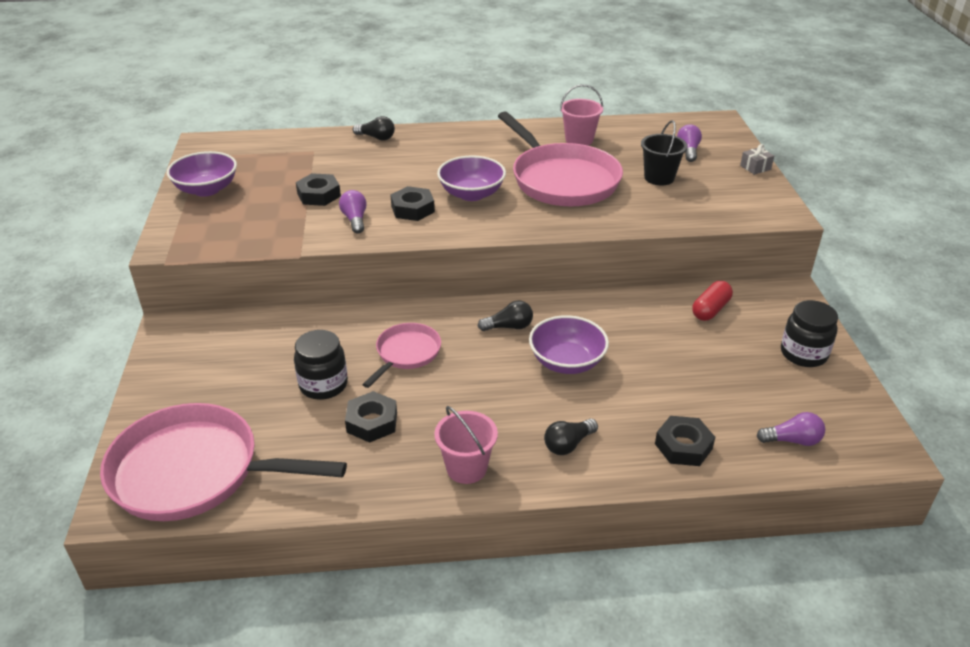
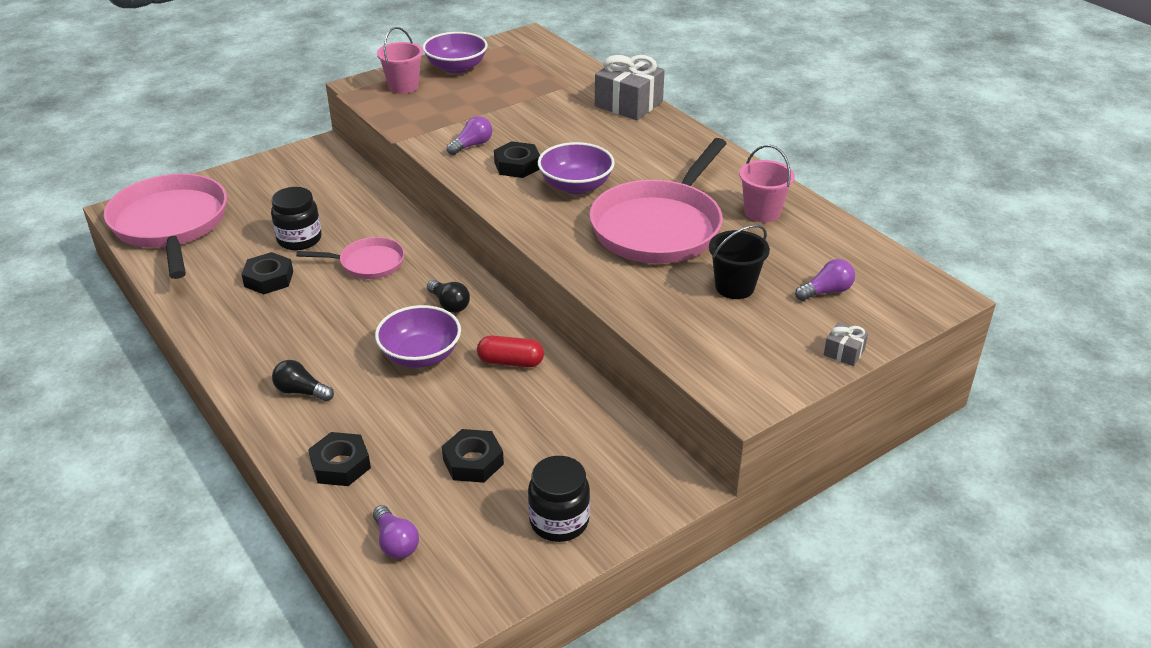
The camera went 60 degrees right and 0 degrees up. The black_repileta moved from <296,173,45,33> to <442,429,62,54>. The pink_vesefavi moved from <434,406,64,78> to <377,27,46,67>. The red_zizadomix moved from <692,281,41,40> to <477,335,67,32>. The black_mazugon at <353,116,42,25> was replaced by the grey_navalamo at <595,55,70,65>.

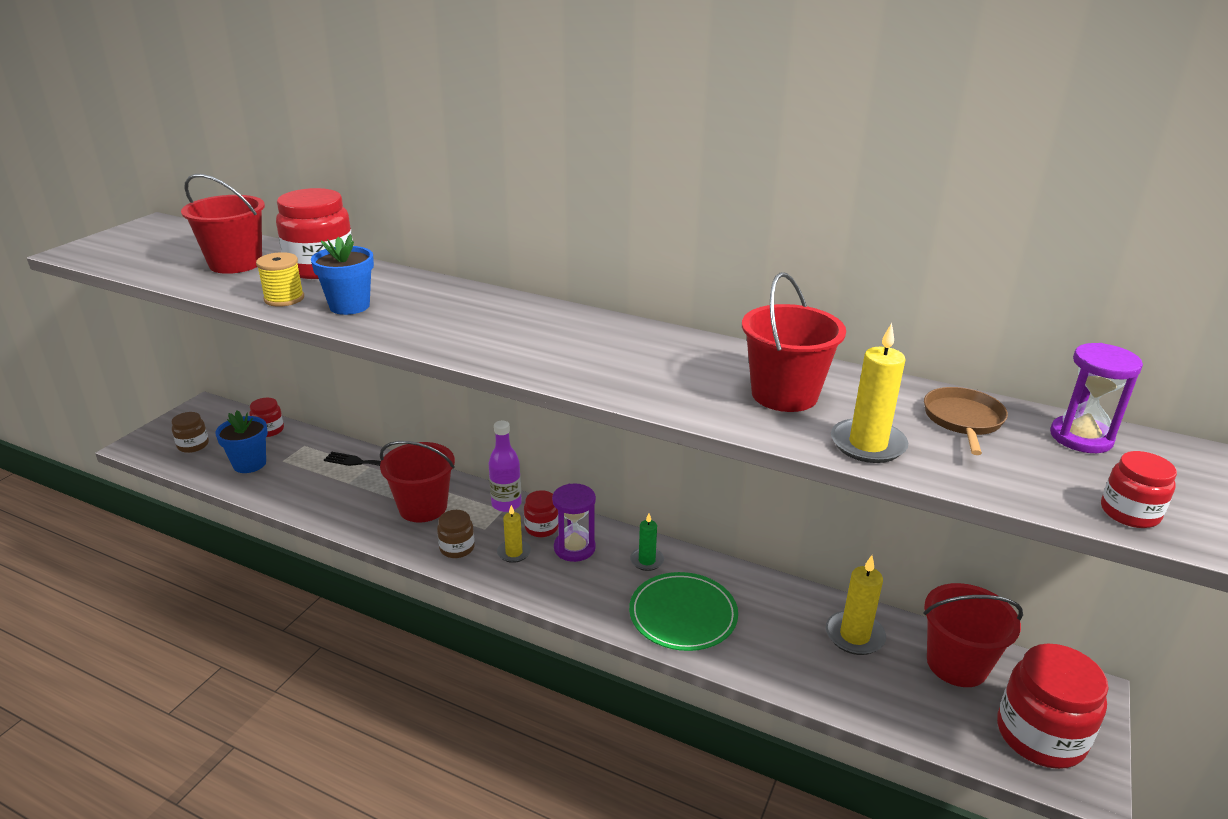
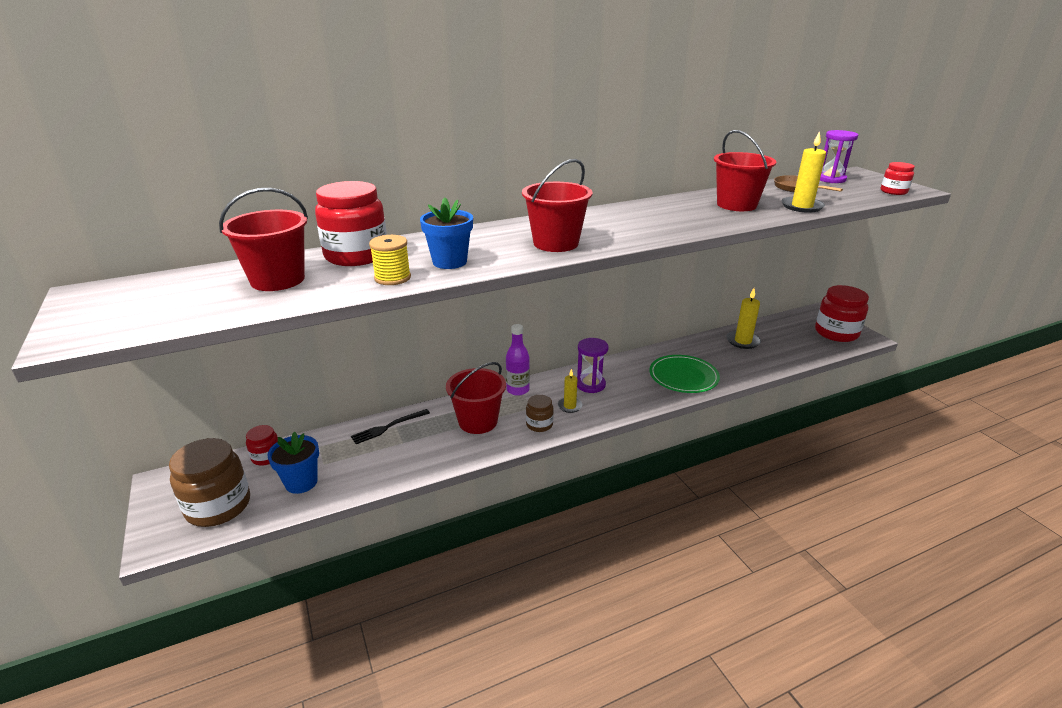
The camera went 50 degrees left and 0 degrees up. The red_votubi at <524,490,34,47> disappeared. The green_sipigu at <630,513,34,58> disappeared. The red_vesefavi moved from <923,583,100,104> to <522,159,70,93>. The brown_votubi at <172,412,37,41> changed to 1.93 times the size.

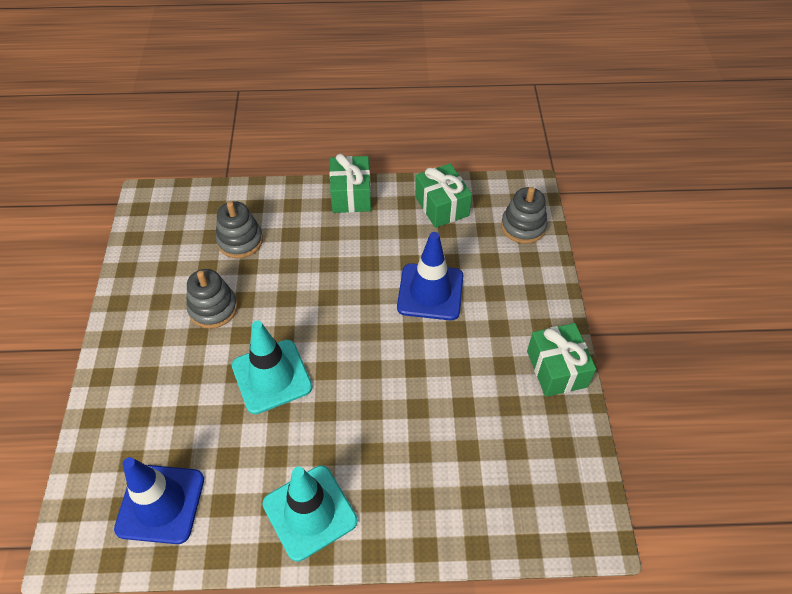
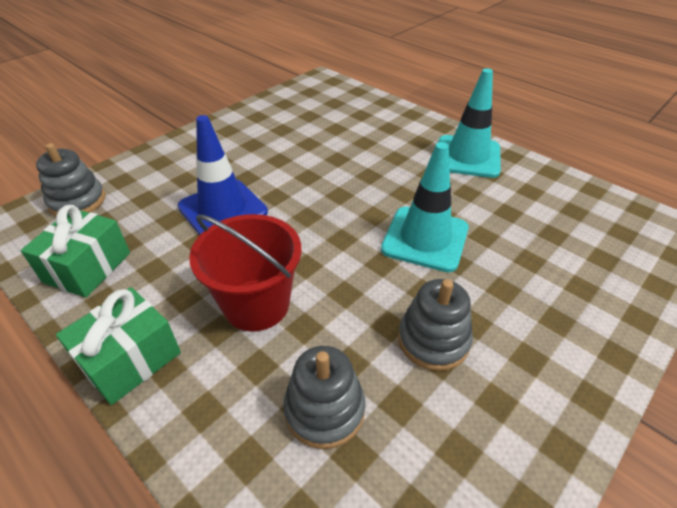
The camera went 135 degrees left and 10 degrees down. The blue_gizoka at <114,457,90,87> disappeared. The green_navalamo at <527,323,69,74> disappeared. The red_vesefavi at <189,214,112,118> appeared.

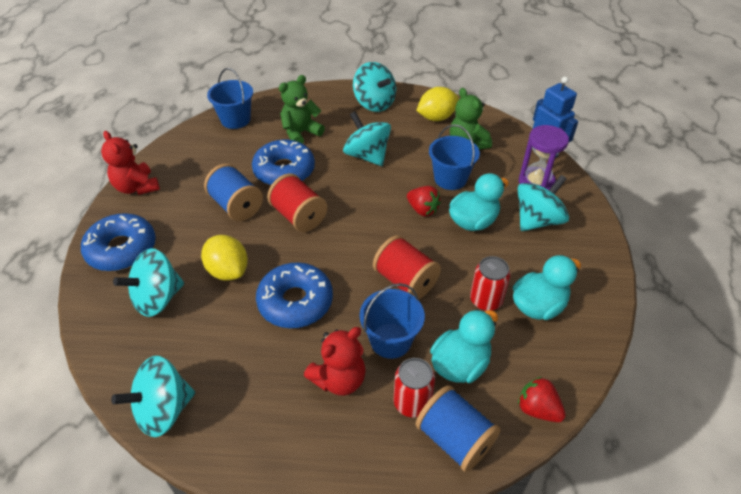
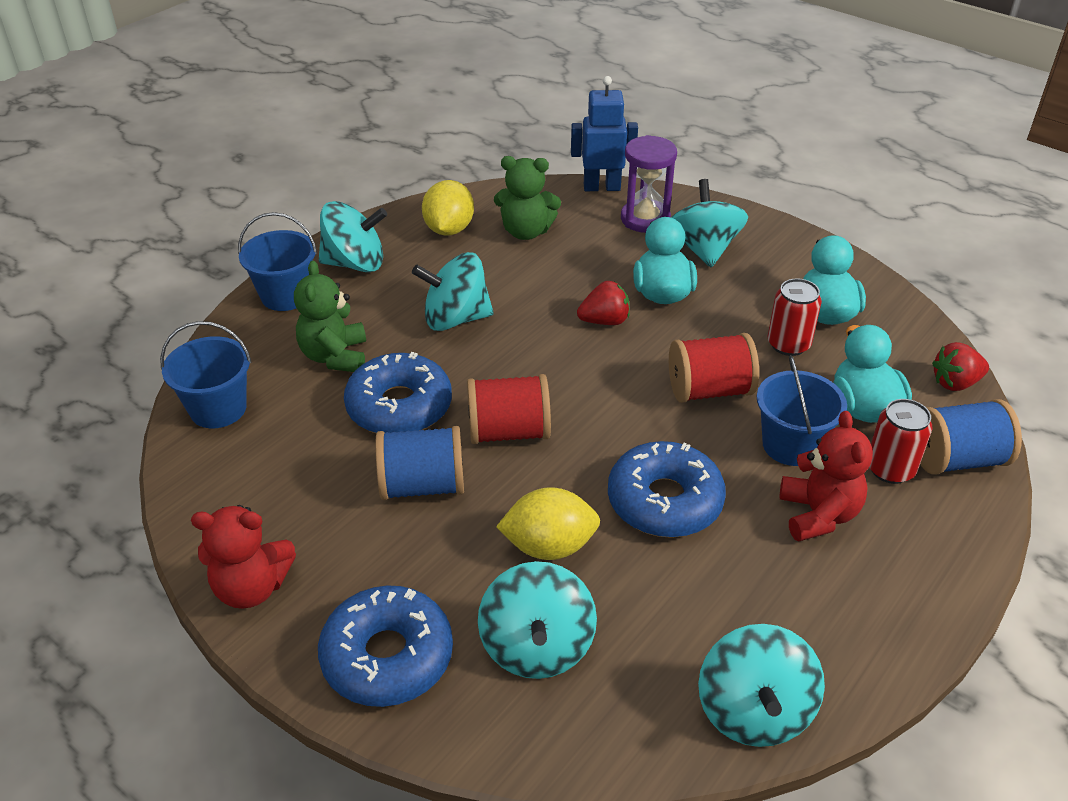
The camera went 55 degrees left and 5 degrees down. The blue_vesefavi moved from <429,124,51,66> to <238,212,79,99>.

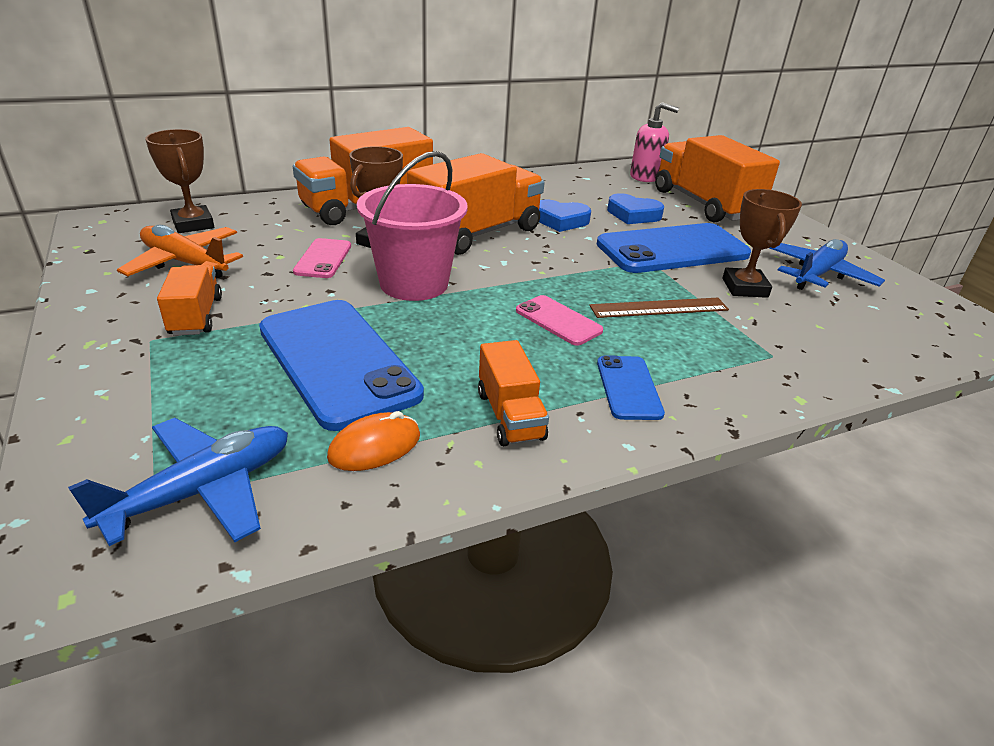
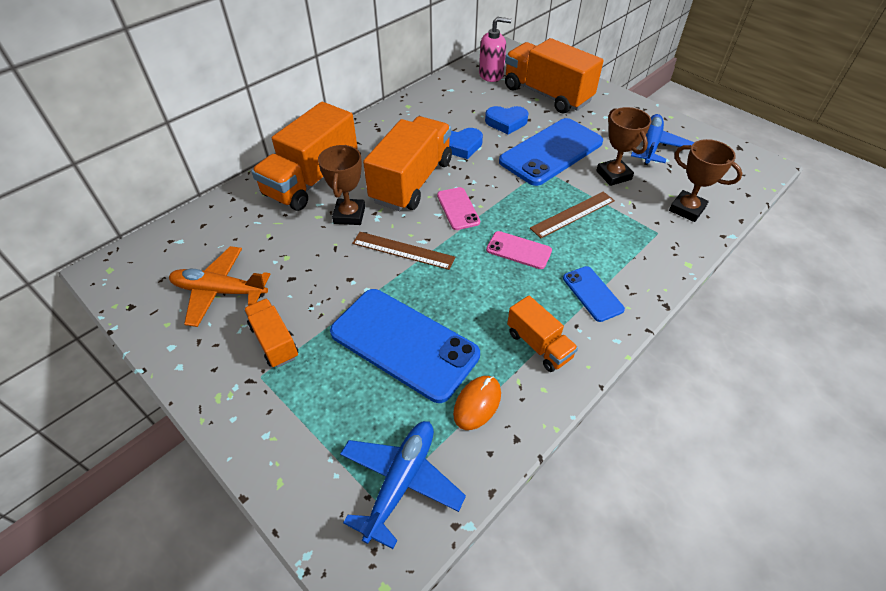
The camera went 20 degrees left and 15 degrees up. The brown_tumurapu moved from <145,129,69,104> to <669,139,74,83>. The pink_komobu moved from <293,238,58,40> to <437,187,43,43>. The pink_vesefavi at <357,151,111,150> was replaced by the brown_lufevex at <352,232,103,38>.

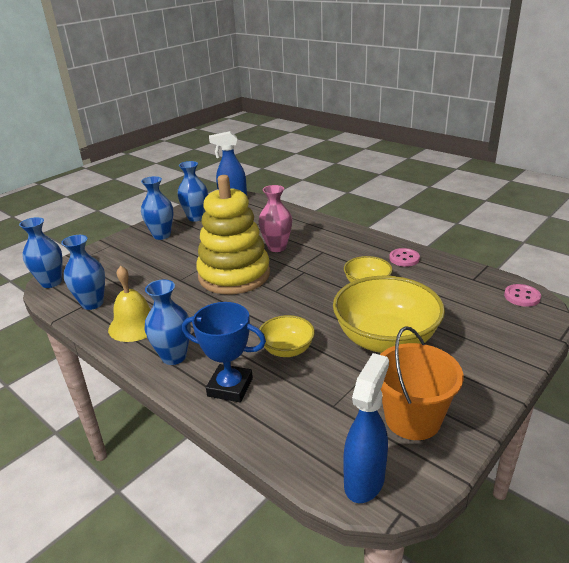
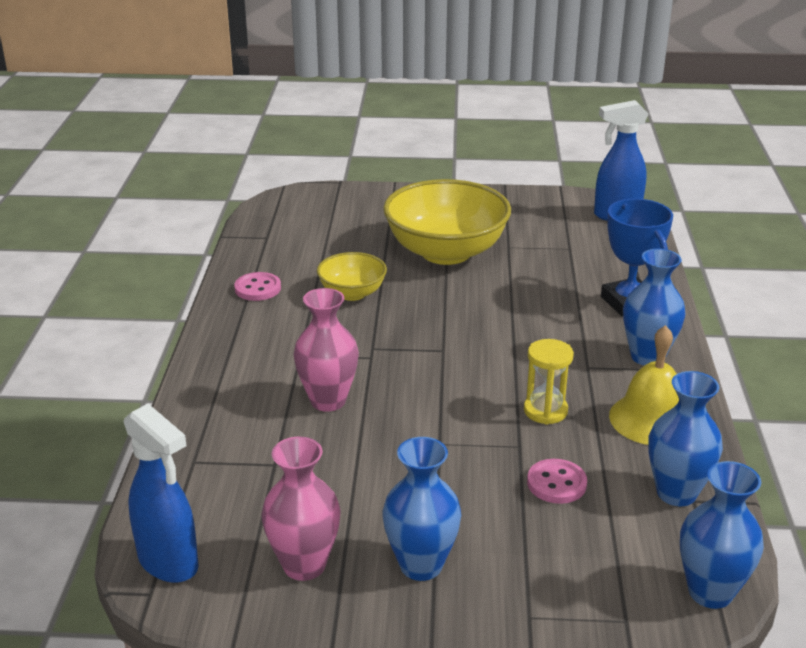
The camera went 130 degrees left and 0 degrees up. The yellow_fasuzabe at <196,175,74,119> disappeared. The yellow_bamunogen at <258,315,57,42> disappeared. The orange_vesefavi at <380,326,83,114> disappeared. The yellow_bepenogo at <524,339,50,86> appeared. The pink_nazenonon moved from <504,284,37,23> to <527,459,60,45>. The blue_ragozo at <177,161,31,61> became the pink_ragozo at <261,437,80,144>.

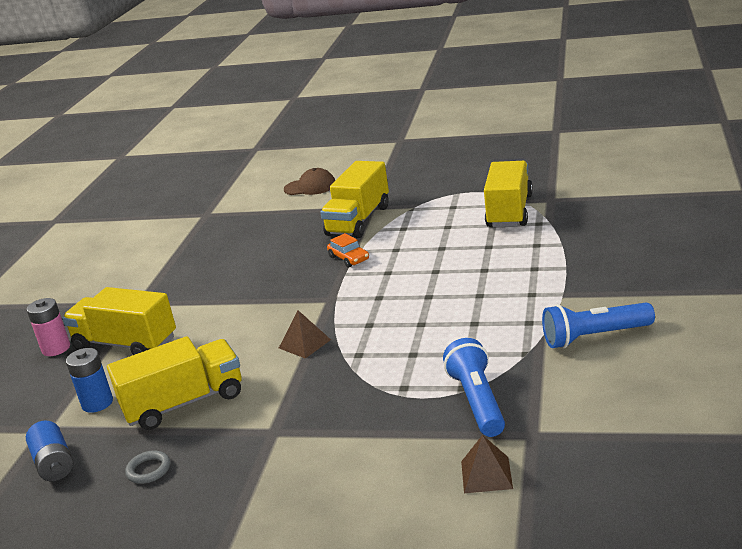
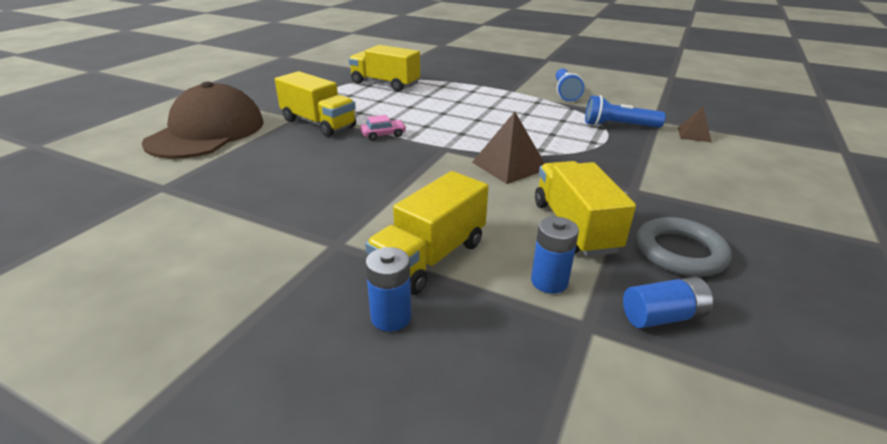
The camera went 80 degrees left and 5 degrees up. The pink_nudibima at <27,298,43,58> became the blue_nudibima at <365,247,46,84>. The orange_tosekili at <327,233,42,35> became the pink_tosekili at <360,115,46,25>. The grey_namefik at <125,451,45,33> changed to 2.02 times the size. The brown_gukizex at <279,310,52,49> changed to 1.66 times the size. The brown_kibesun at <284,168,51,27> changed to 2.25 times the size.

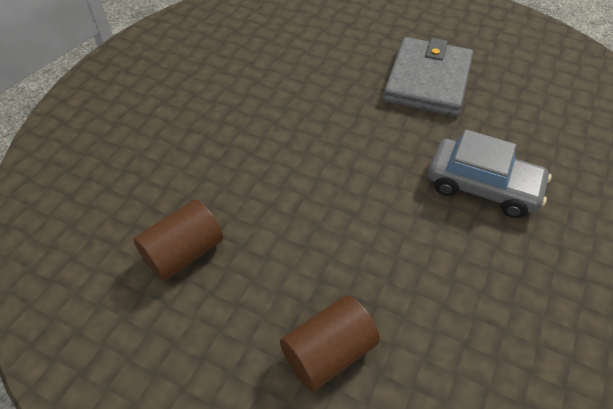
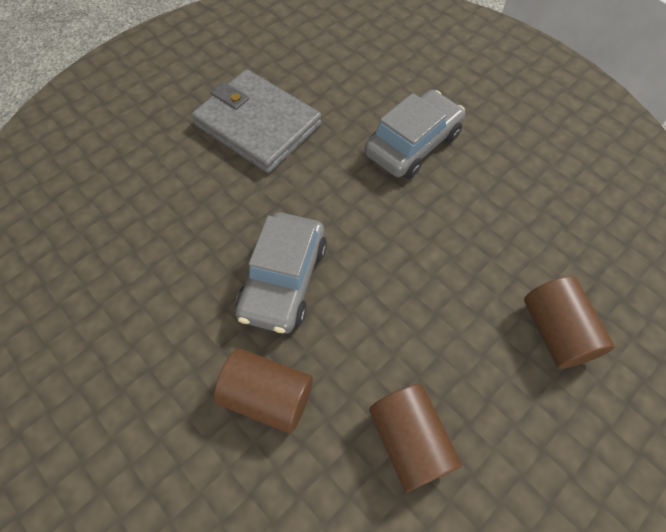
The camera went 70 degrees left and 10 degrees up. The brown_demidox at <214,348,99,85> appeared. The grey_tosekili at <235,212,92,122> appeared.

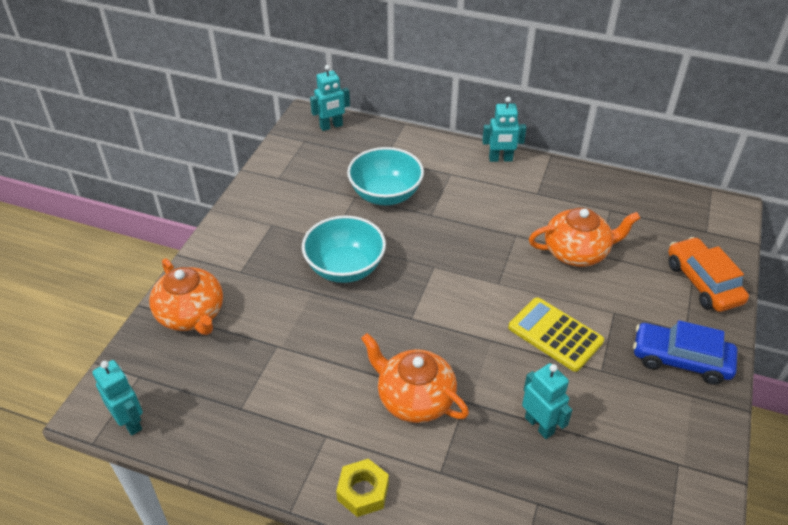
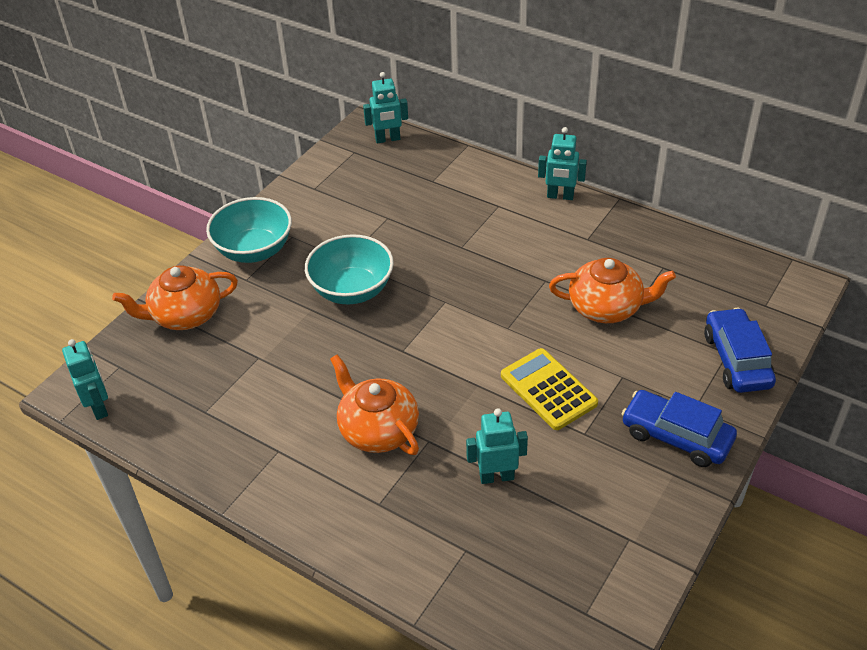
The camera went 15 degrees right and 0 degrees up. The yellow_repileta at <336,459,53,58> disappeared. The turquoise_bamunogen moved from <347,147,77,58> to <206,197,86,66>. The orange_tosekili at <668,237,81,75> became the blue_tosekili at <704,308,72,85>. The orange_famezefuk at <149,258,74,77> turned 90 degrees clockwise. The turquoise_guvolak at <522,363,50,76> turned 75 degrees counterclockwise.

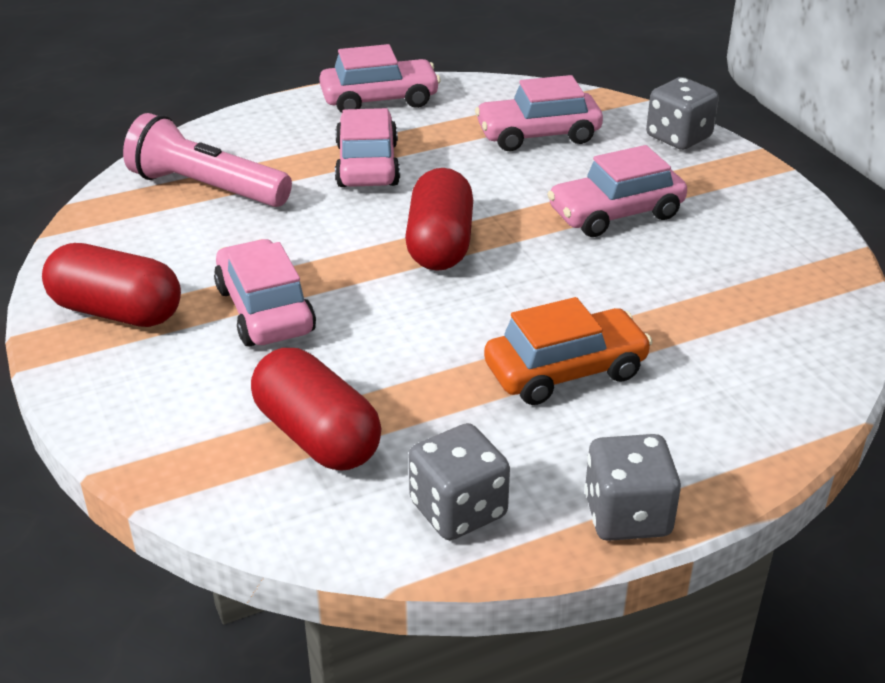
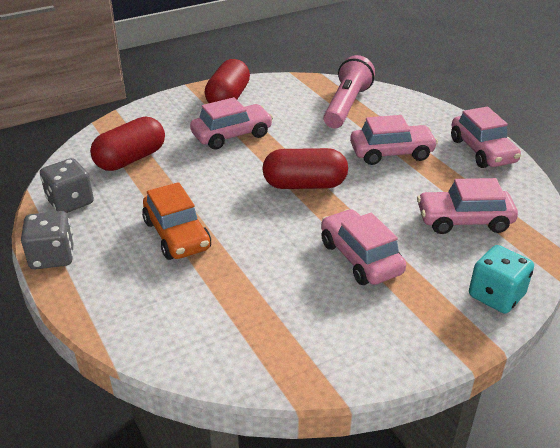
The camera went 85 degrees right and 0 degrees up. The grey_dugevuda at <646,77,73,73> became the turquoise_dugevuda at <469,245,65,69>. The pink_tosekili at <475,75,128,76> turned 75 degrees counterclockwise.

